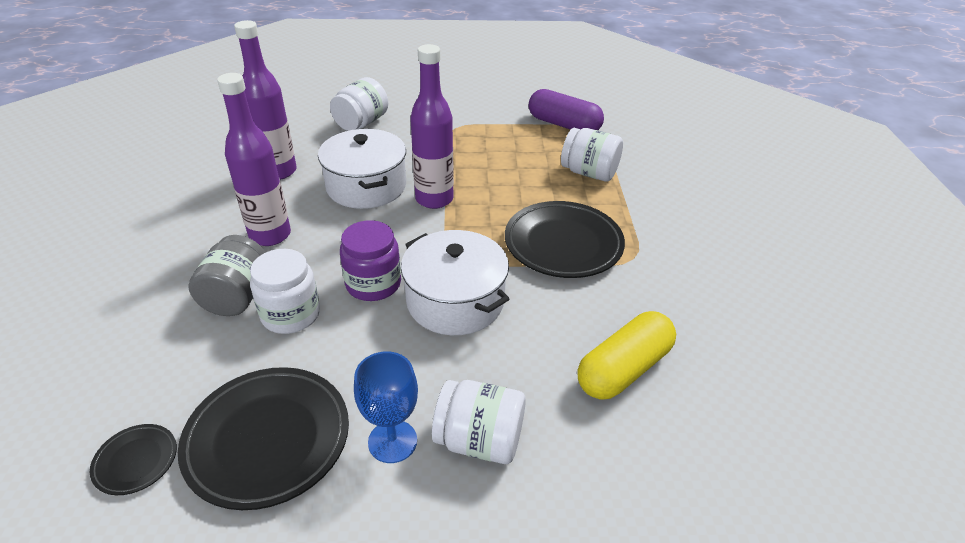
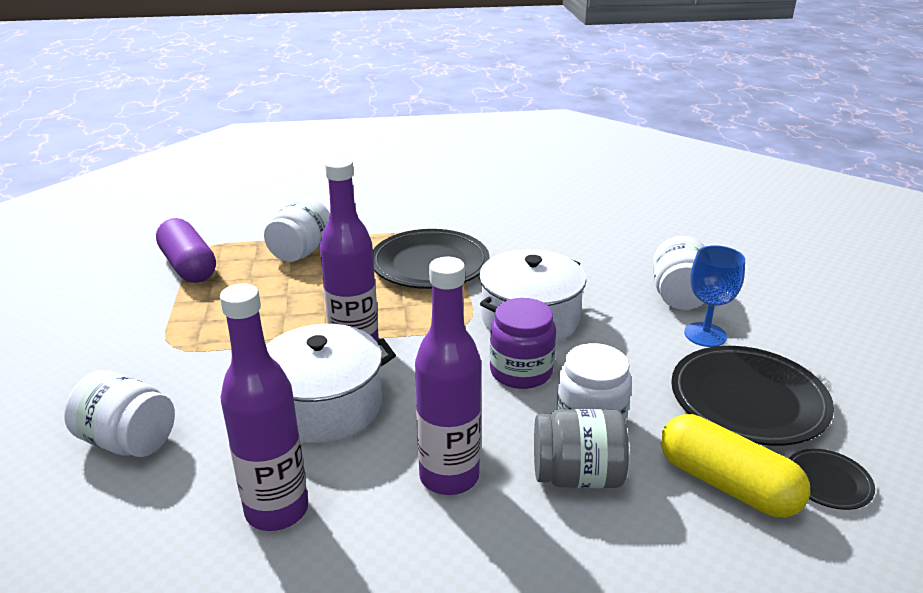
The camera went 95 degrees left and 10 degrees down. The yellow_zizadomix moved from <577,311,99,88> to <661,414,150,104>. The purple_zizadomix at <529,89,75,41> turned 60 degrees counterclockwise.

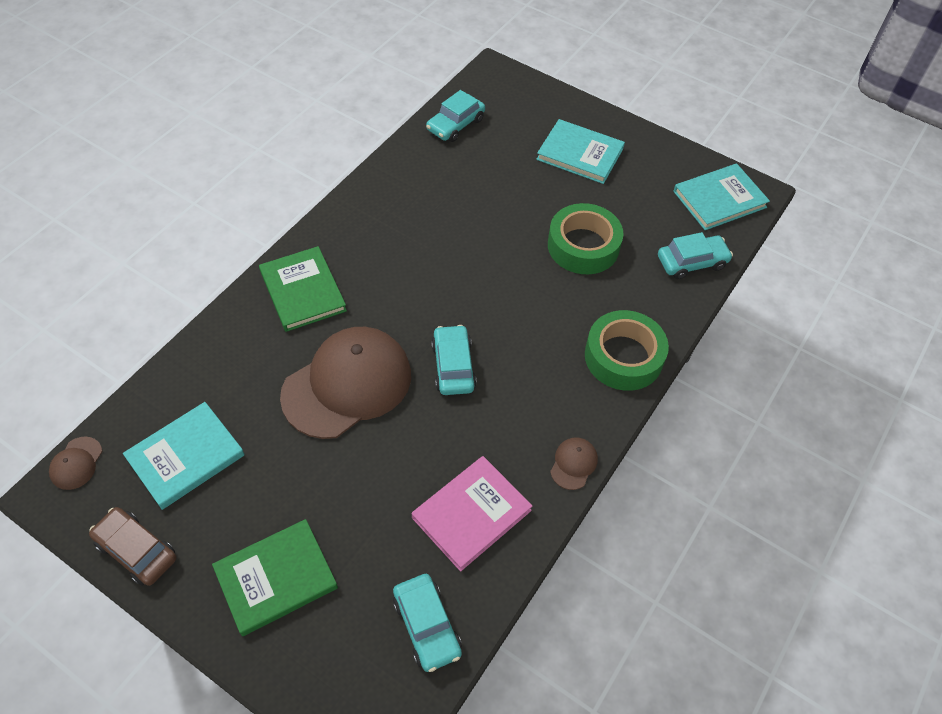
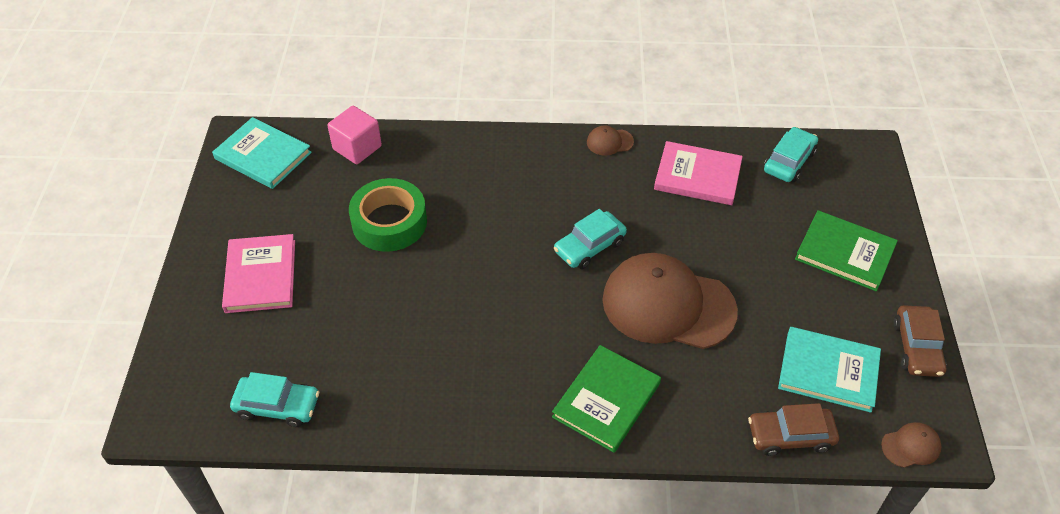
The camera went 120 degrees left and 5 degrees down. The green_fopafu at <585,310,84,81> disappeared. The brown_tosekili at <748,403,91,53> appeared. The turquoise_tosekili at <658,232,75,47> was replaced by the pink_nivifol at <327,106,55,58>. The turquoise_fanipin at <536,119,89,65> became the pink_fanipin at <222,234,73,79>.

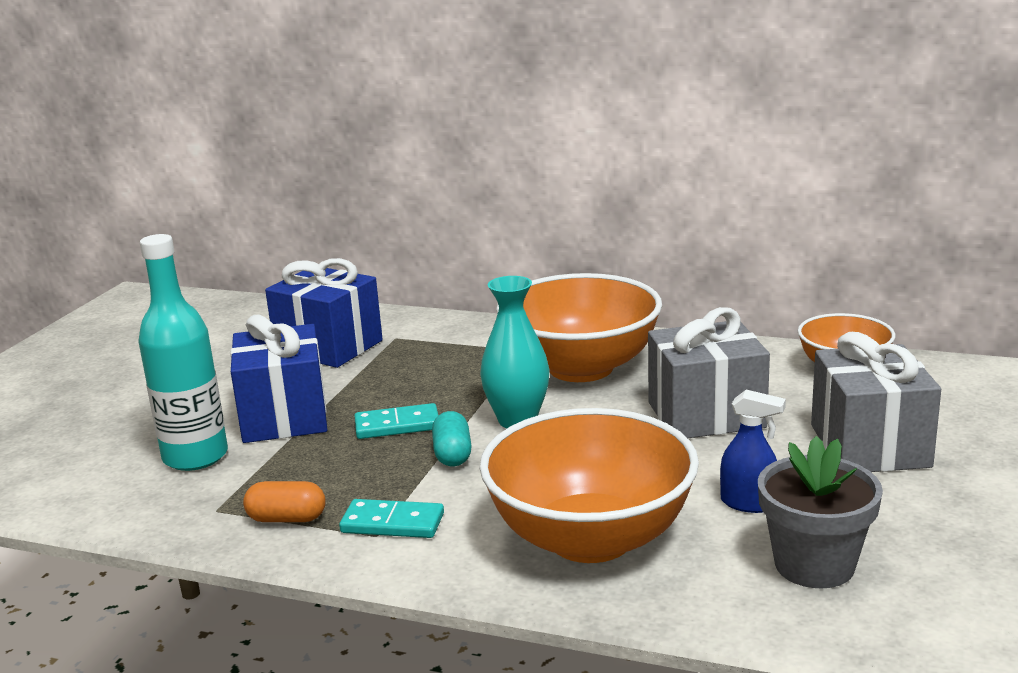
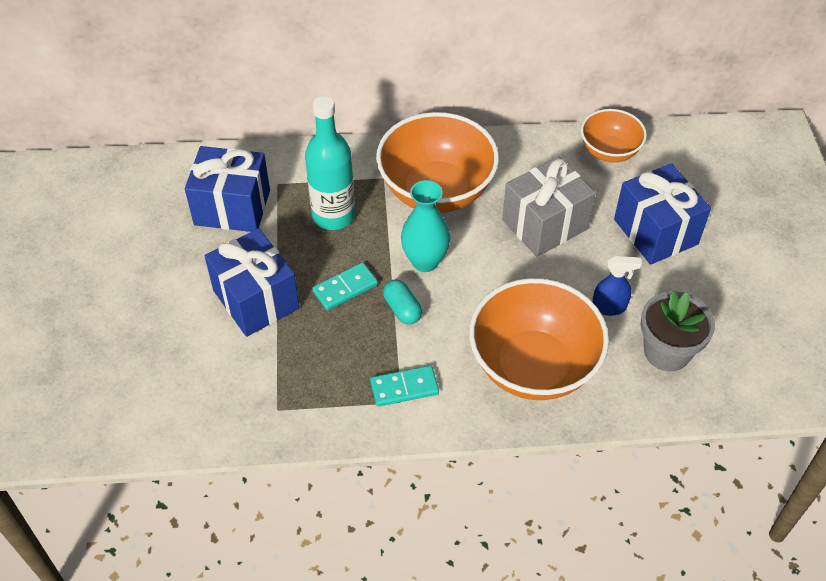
The camera went 25 degrees left and 30 degrees up. The orange_zizadomix at <243,481,83,41> disappeared. The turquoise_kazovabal moved from <139,234,89,237> to <305,96,50,134>. The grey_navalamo at <811,332,130,140> became the blue_navalamo at <614,163,97,102>.

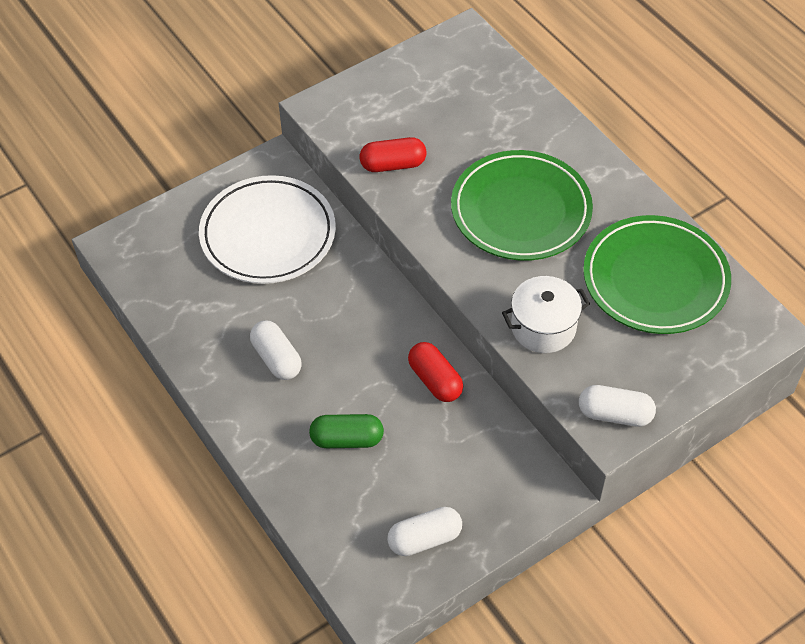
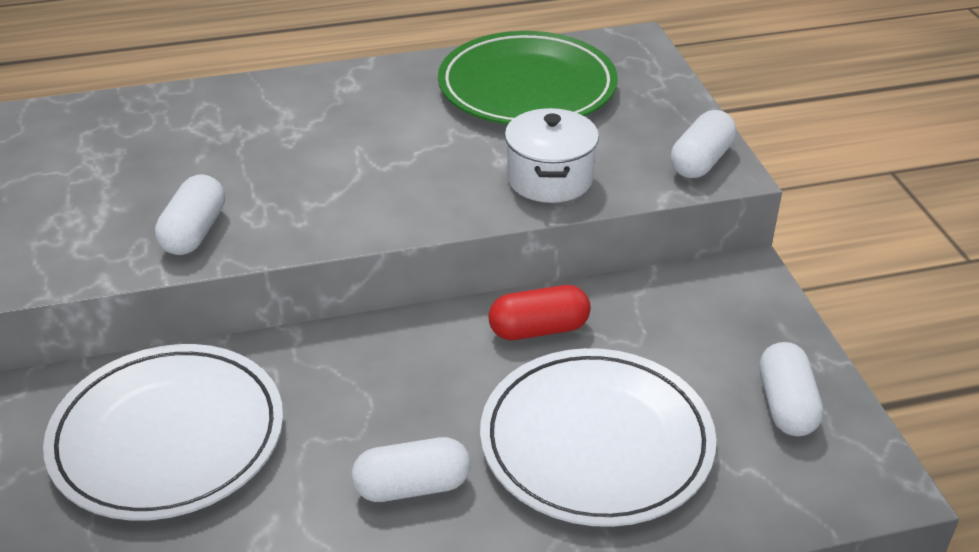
The camera went 70 degrees left and 15 degrees down. The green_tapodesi at <451,150,142,111> disappeared. The green_zizadomix at <309,414,75,34> was replaced by the white_tapodesi at <480,348,236,179>. The red_zizadomix at <360,137,66,35> became the white_zizadomix at <155,174,70,81>.

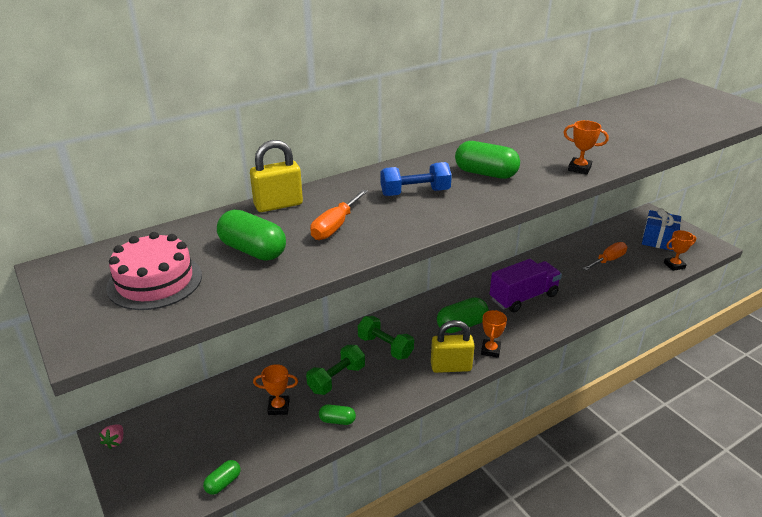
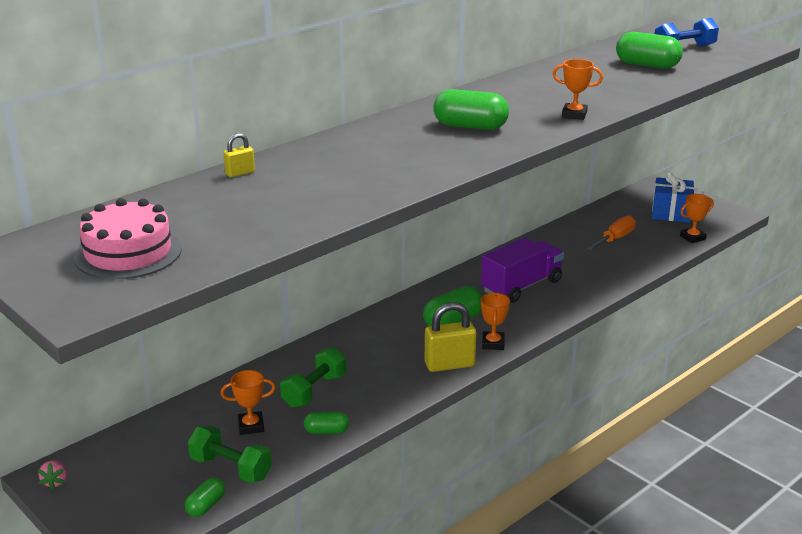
The camera went 10 degrees left and 5 degrees down. The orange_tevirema at <310,189,58,51> disappeared. The green_zizadomix moved from <217,210,69,51> to <616,32,67,37>. The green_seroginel moved from <358,316,56,44> to <188,425,84,58>. The blue_seroginel moved from <381,162,71,34> to <655,18,64,29>. The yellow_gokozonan at <250,140,53,72> changed to 0.52 times the size.

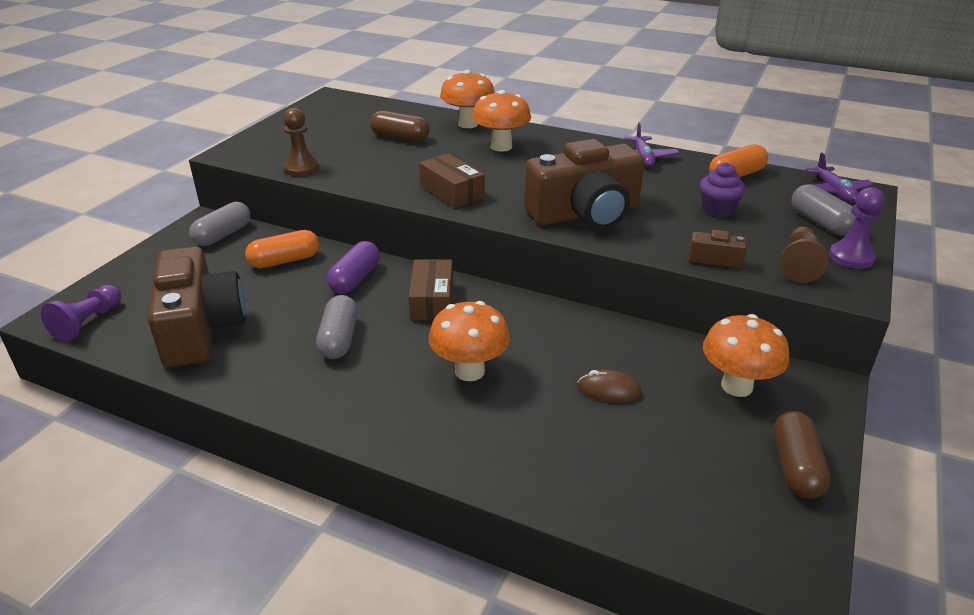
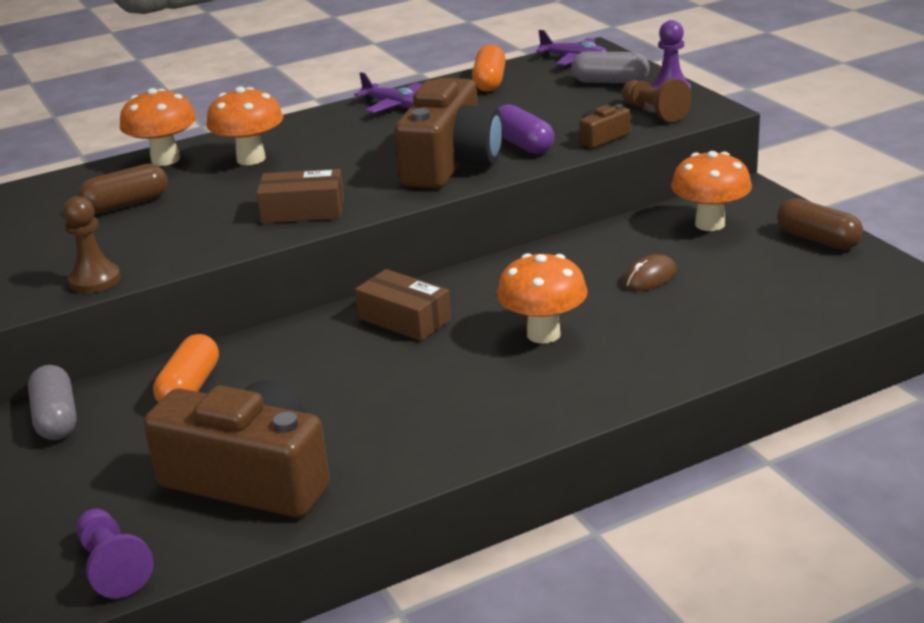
The camera went 50 degrees left and 5 degrees down. The grey_zizadomix at <316,295,42,64> disappeared. The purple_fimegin at <699,162,46,55> disappeared. The purple_zizadomix moved from <327,241,53,53> to <498,104,57,50>.

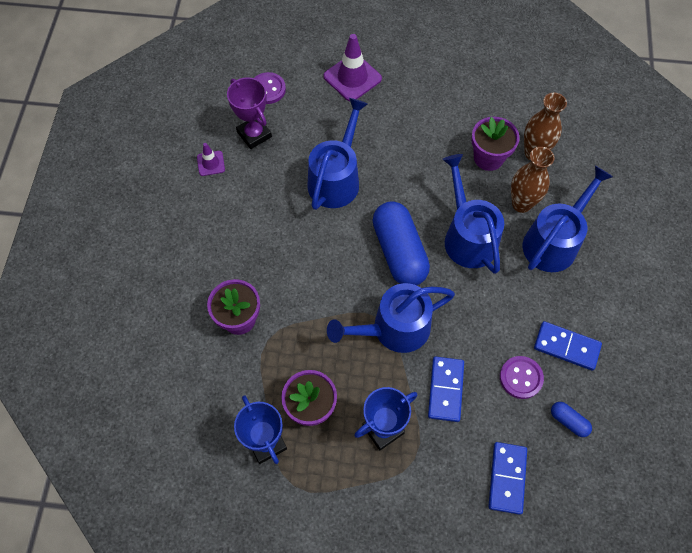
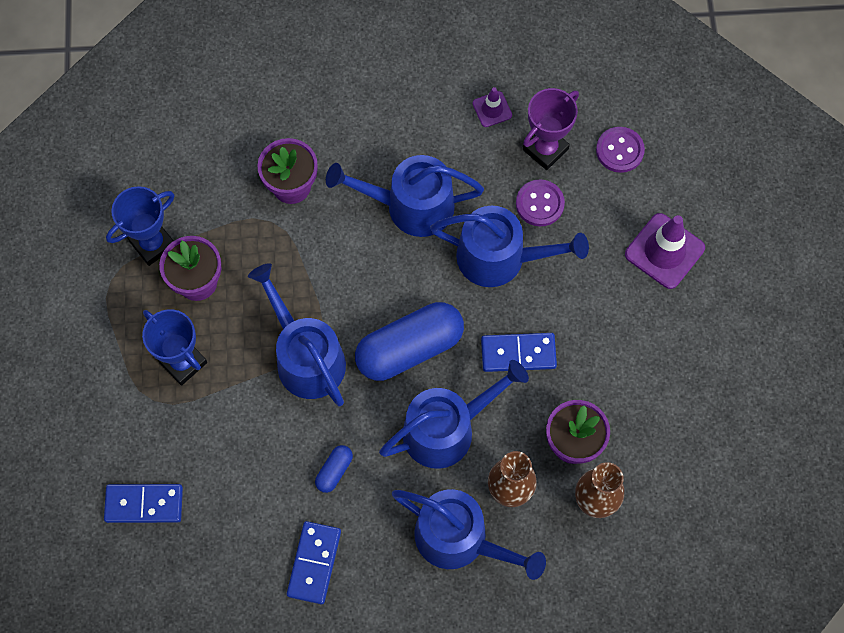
The camera went 80 degrees right and 5 degrees up. The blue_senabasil at <326,155,158,82> appeared. The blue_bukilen moved from <428,357,36,65> to <481,333,76,39>. The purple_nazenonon moved from <500,356,44,43> to <516,179,49,47>. The blue_zizadomix moved from <551,402,41,35> to <315,445,38,48>.

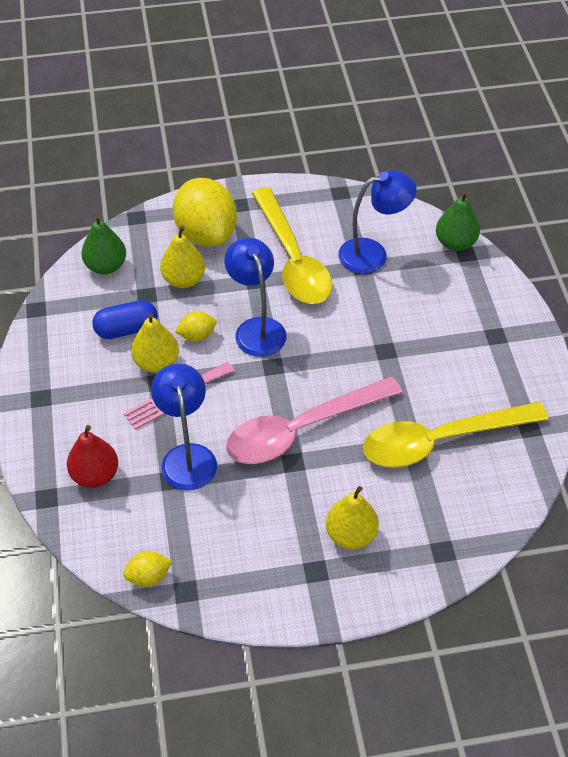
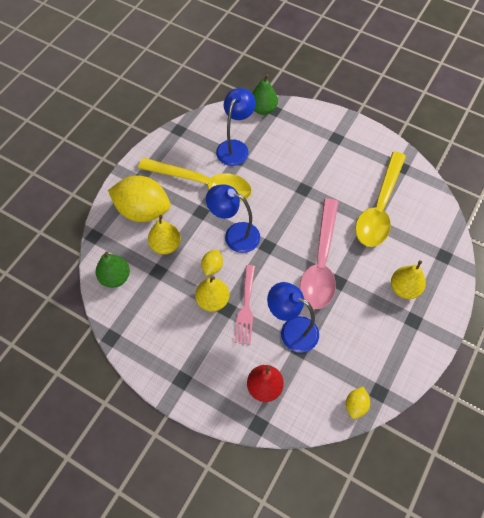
The camera went 50 degrees left and 10 degrees up. The blue_zizadomix at <92,300,66,39> disappeared.

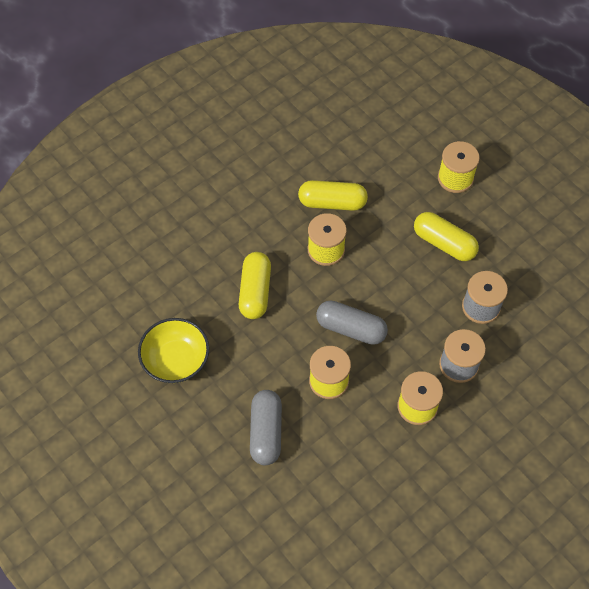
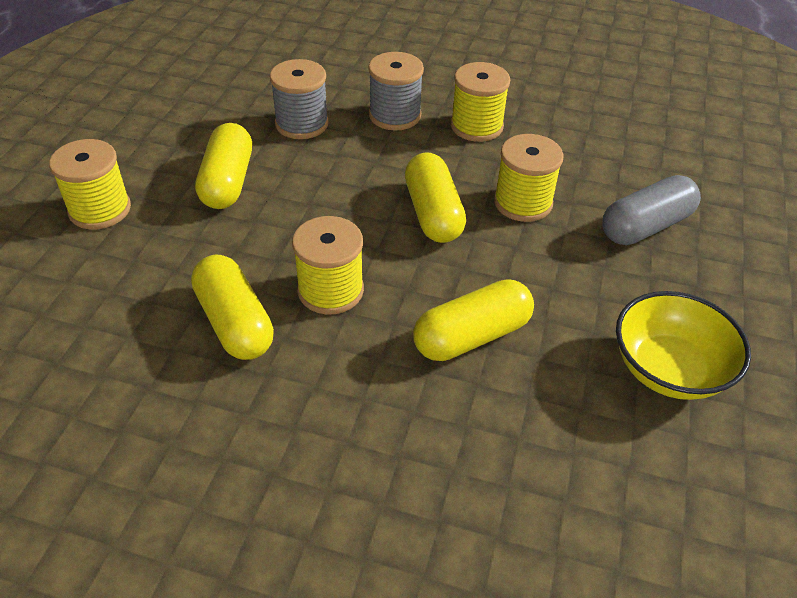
The camera went 125 degrees left and 15 degrees down. The grey_zizadomix at <316,301,72,44> became the yellow_zizadomix at <405,153,61,90>.

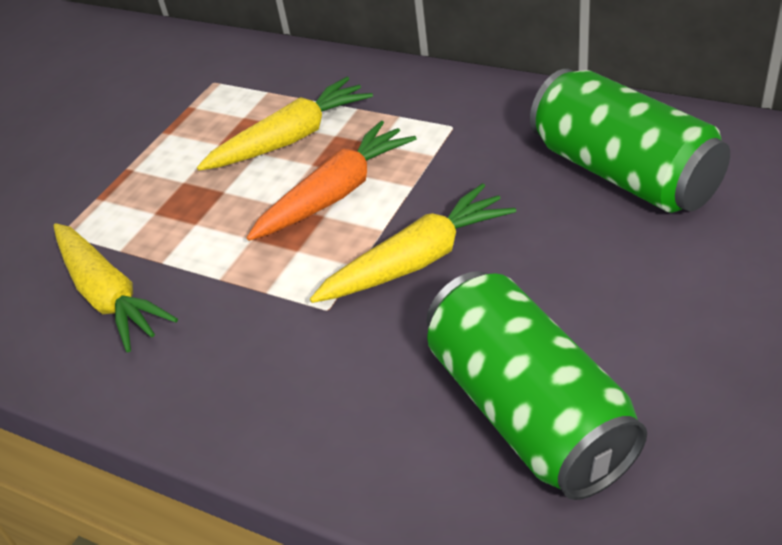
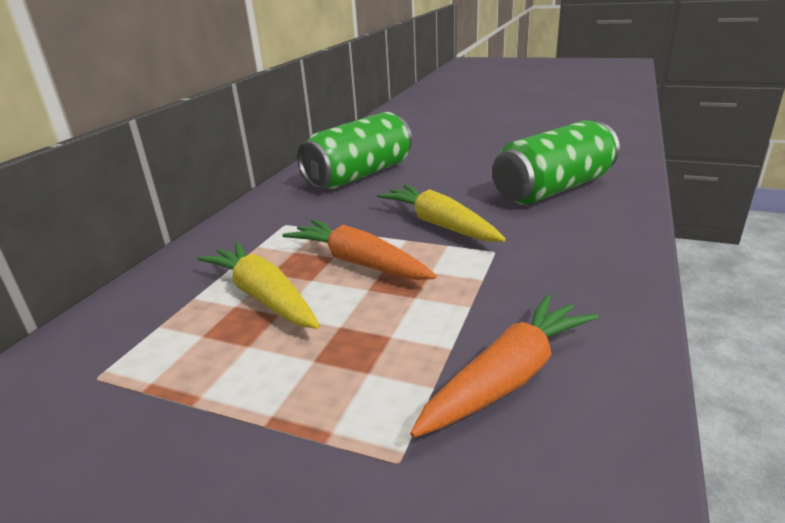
The camera went 100 degrees left and 15 degrees down. The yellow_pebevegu at <54,223,124,129> became the orange_pebevegu at <410,295,188,143>.

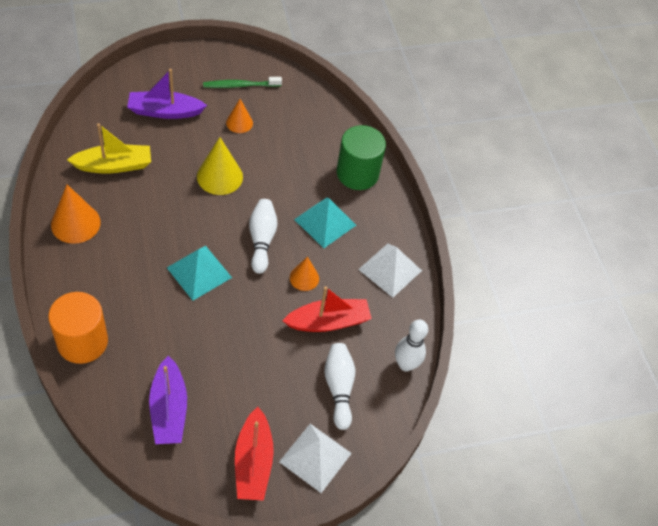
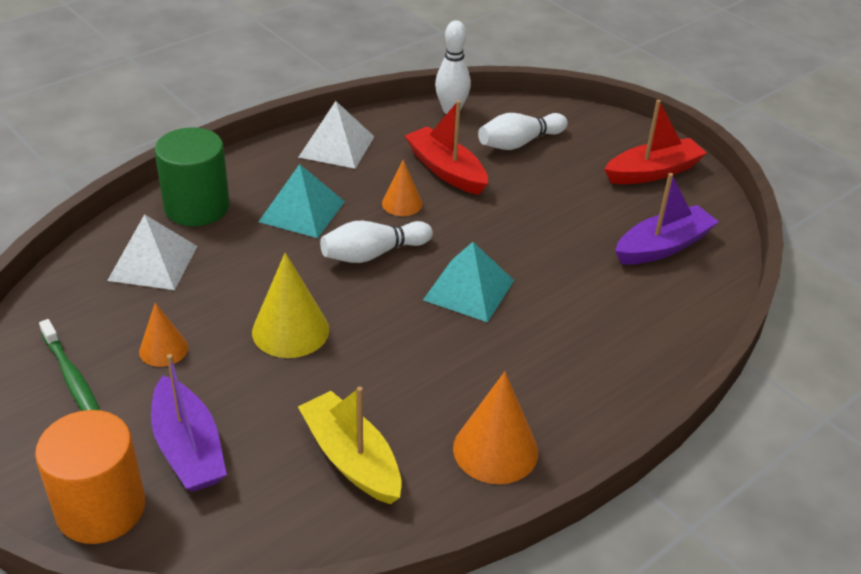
The camera went 110 degrees left and 15 degrees down. The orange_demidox moved from <48,292,60,72> to <35,410,110,134>. The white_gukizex moved from <279,424,73,69> to <107,214,91,76>.

